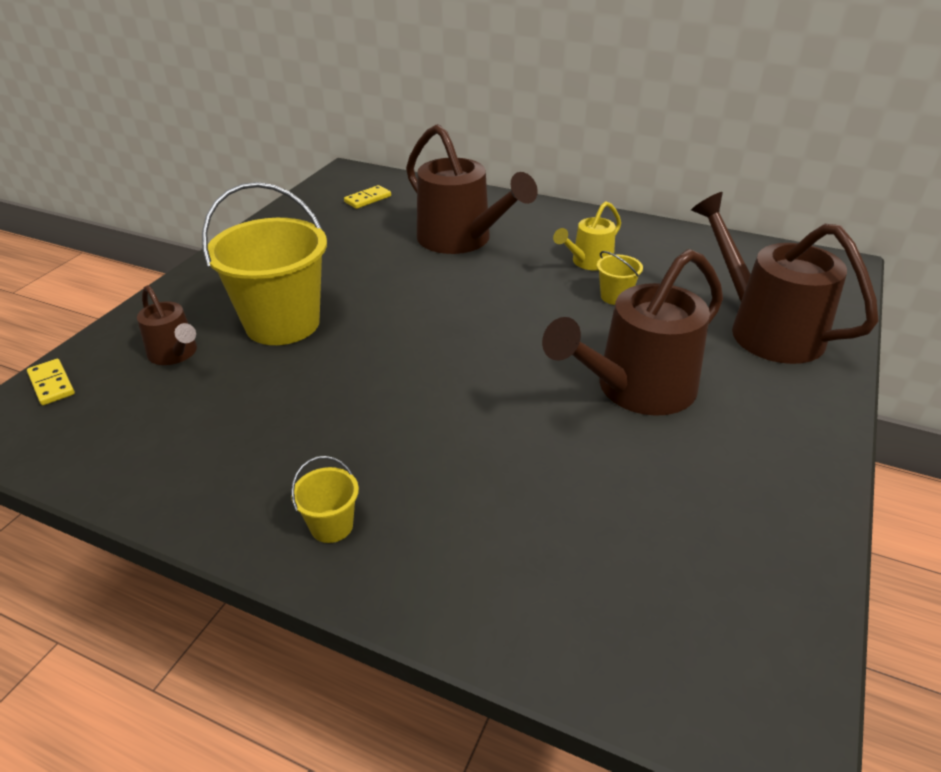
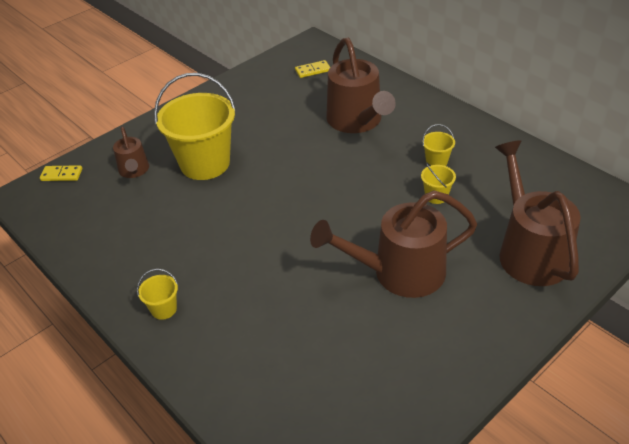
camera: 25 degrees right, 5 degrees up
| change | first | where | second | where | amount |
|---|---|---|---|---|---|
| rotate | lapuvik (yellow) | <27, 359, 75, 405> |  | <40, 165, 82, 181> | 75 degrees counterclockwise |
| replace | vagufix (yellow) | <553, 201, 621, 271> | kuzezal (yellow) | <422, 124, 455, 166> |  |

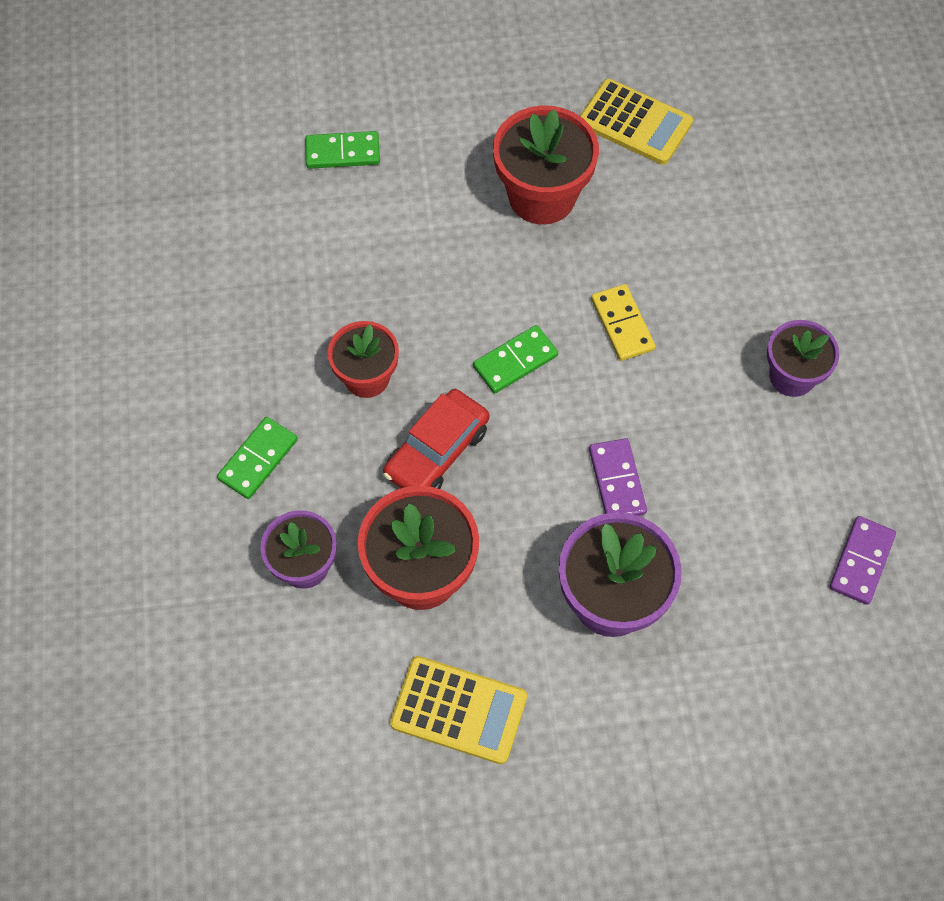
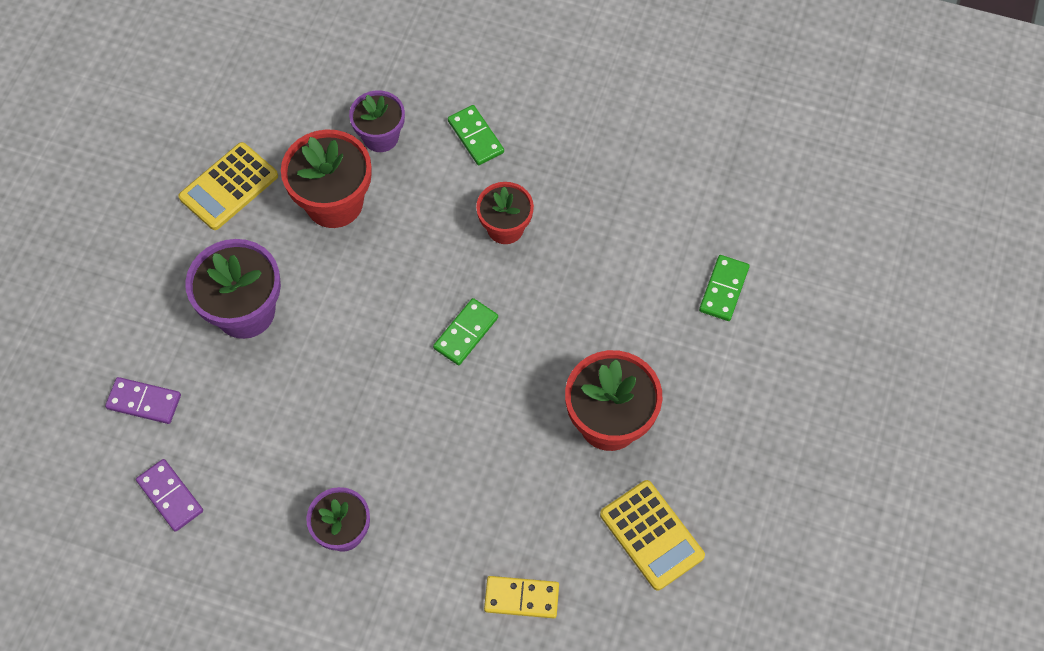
camera: 115 degrees right, 0 degrees up
| change | first | where | second | where | amount |
|---|---|---|---|---|---|
| delete | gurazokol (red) | <383, 389, 489, 489> |  |  |  |
| rotate | lapuvik (green) | <473, 325, 558, 393> |  | <433, 298, 498, 365> | 45 degrees clockwise |
| rotate | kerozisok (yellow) | <580, 79, 693, 165> |  | <600, 480, 705, 591> | 90 degrees counterclockwise |
| move | lapuvik (purple) | <589, 438, 647, 516> |  | <105, 377, 181, 424> |  |
| move | lapuvik (yellow) | <591, 284, 656, 361> |  | <484, 576, 559, 618> |  |

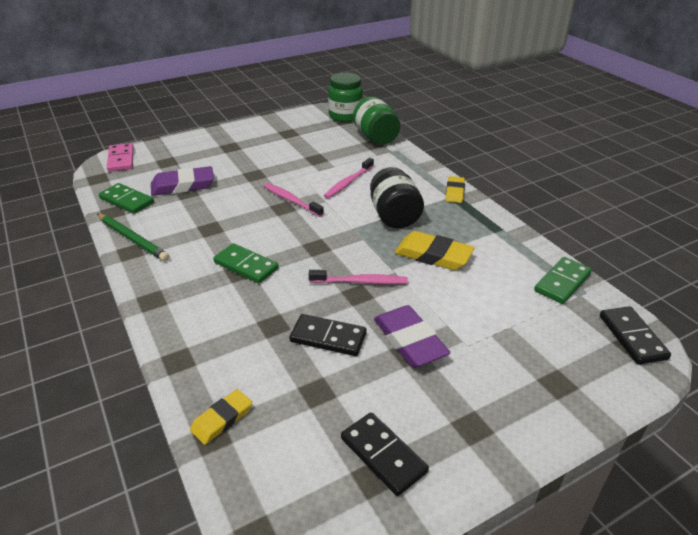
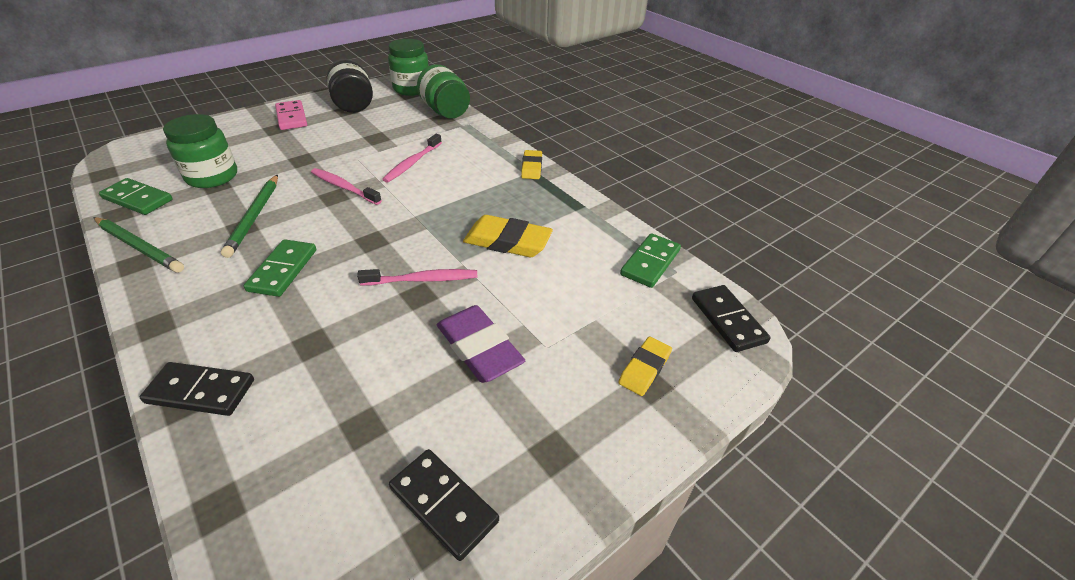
camera: 10 degrees left, 5 degrees up
| change | first | where | second | where | amount |
|---|---|---|---|---|---|
| move | lapuvik (pink) | <107, 143, 134, 172> |  | <275, 100, 307, 130> |  |
| replace | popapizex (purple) | <151, 166, 214, 196> | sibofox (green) | <163, 114, 237, 188> |  |
| move | popapizex (yellow) | <190, 389, 252, 445> |  | <618, 337, 672, 396> |  |
| rotate | lapuvik (green) | <213, 243, 279, 284> |  | <244, 239, 316, 297> | 75 degrees clockwise |
| move | lapuvik (black) | <289, 314, 367, 356> |  | <140, 362, 254, 416> |  |
| move | sibofox (black) | <370, 167, 424, 229> |  | <327, 59, 373, 113> |  |
| insert |  |  | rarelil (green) | <221, 174, 278, 258> |  |

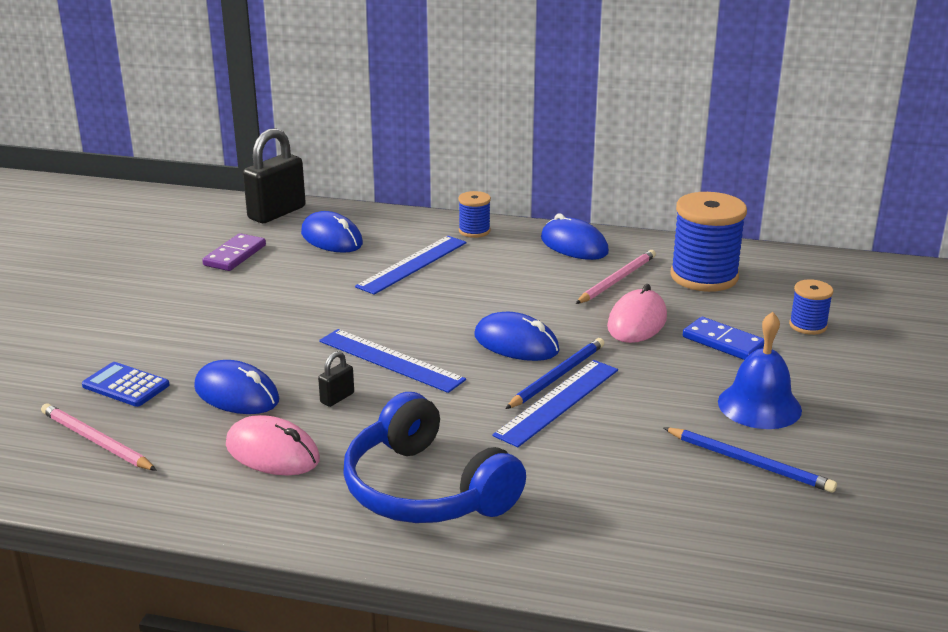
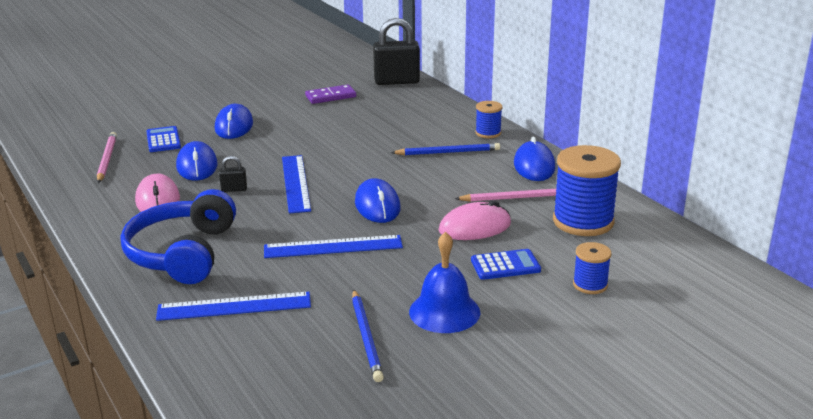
camera: 45 degrees right, 0 degrees up
| change | first | where | second | where | amount |
|---|---|---|---|---|---|
| move | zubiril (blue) | <301, 211, 363, 253> |  | <215, 104, 253, 139> |  |
| move | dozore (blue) | <355, 236, 467, 295> |  | <156, 292, 311, 321> |  |
| move | rarelil (blue) | <505, 338, 604, 409> |  | <391, 143, 500, 155> |  |
| replace | lapuvik (blue) | <683, 317, 764, 360> | kerozisok (blue) | <471, 249, 541, 280> |  |

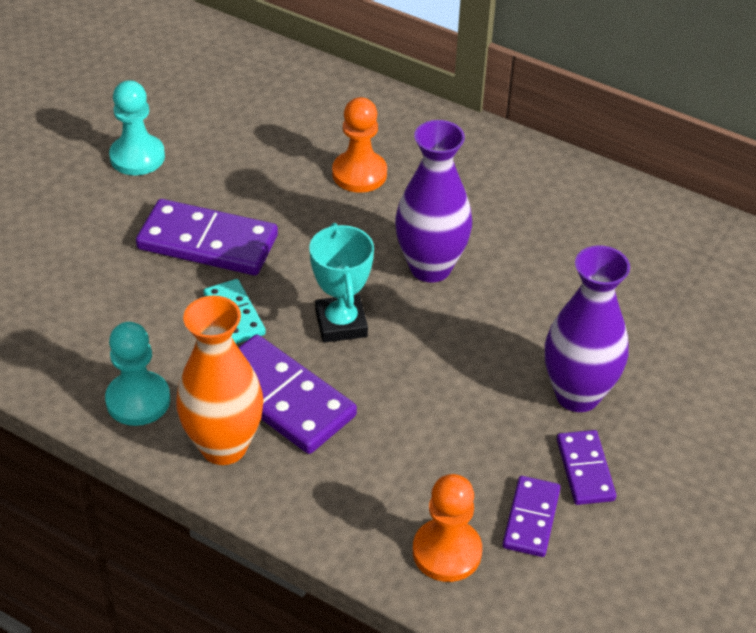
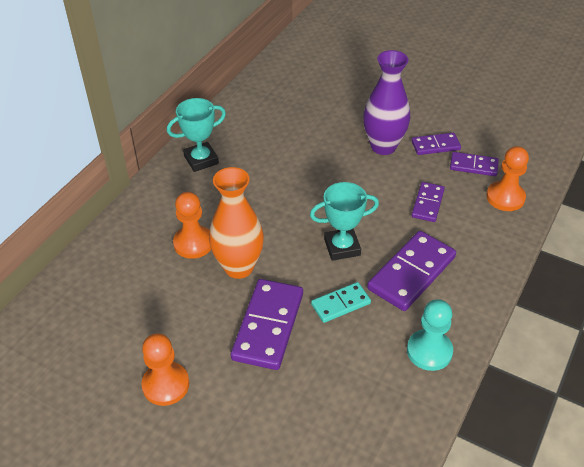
camera: 90 degrees left, 0 degrees up
| change | first | where | second | where | amount |
|---|---|---|---|---|---|
| recolor | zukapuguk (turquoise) | <109, 80, 165, 175> | zukapuguk (orange) | <141, 333, 189, 406> |  |
| move | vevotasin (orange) | <176, 296, 263, 465> |  | <209, 167, 264, 279> |  |
| delete | vevotasin (purple) | <395, 120, 472, 283> |  |  |  |
| insert |  |  | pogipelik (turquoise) | <167, 98, 226, 172> |  |
| insert |  |  | lapuvik (purple) | <412, 182, 445, 222> |  |

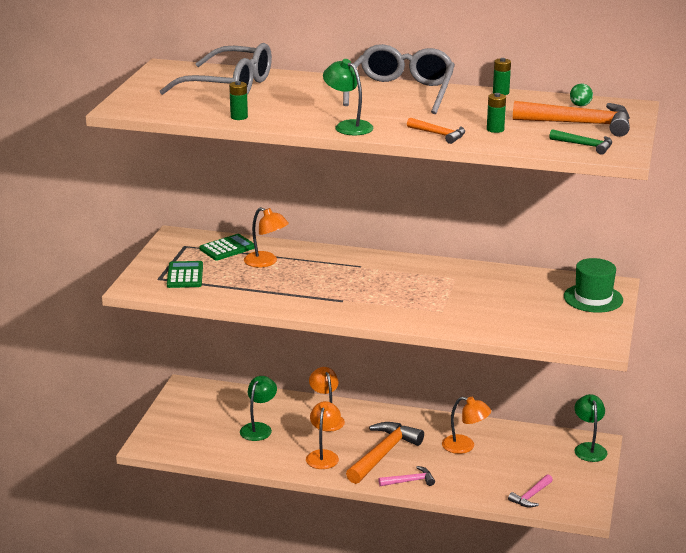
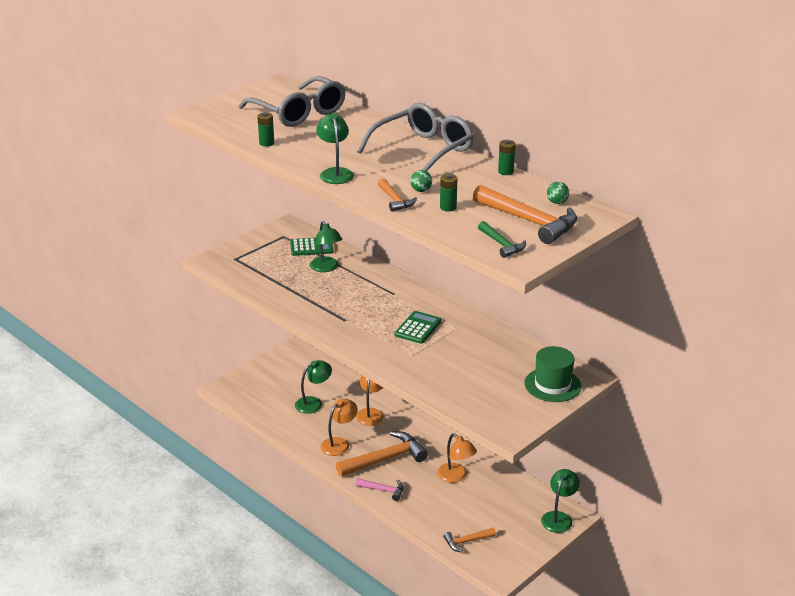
camera: 30 degrees right, 5 degrees up
| change | first | where | second | where | amount |
|---|---|---|---|---|---|
| move | kerozisok (green) | <167, 261, 203, 288> |  | <395, 311, 442, 344> |  |
| recolor | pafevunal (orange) | <244, 207, 289, 268> | pafevunal (green) | <310, 221, 342, 272> |  |
| recolor | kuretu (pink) | <508, 474, 553, 508> | kuretu (orange) | <443, 528, 496, 553> |  |
| insert |  |  | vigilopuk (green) | <410, 170, 432, 192> |  |

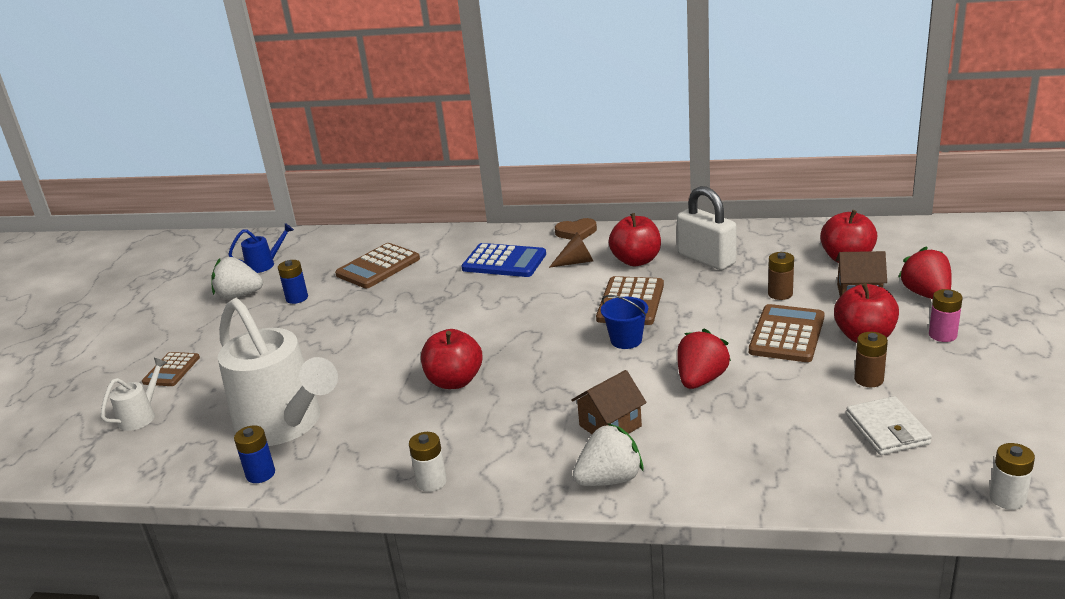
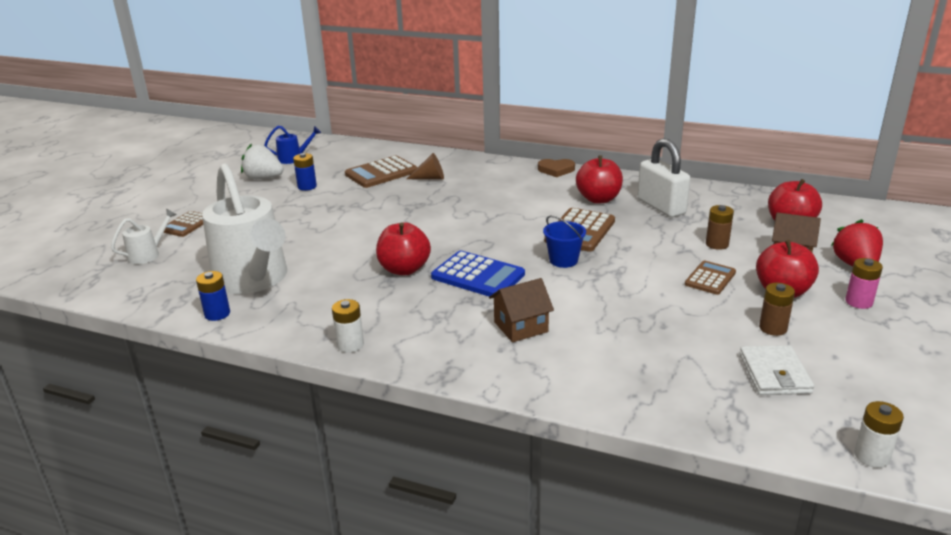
camera: 10 degrees right, 0 degrees up
| change | first | where | second | where | amount |
|---|---|---|---|---|---|
| move | kerozisok (blue) | <461, 243, 546, 277> |  | <431, 251, 525, 297> |  |
| move | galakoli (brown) | <549, 233, 593, 268> |  | <407, 153, 444, 179> |  |
| delete | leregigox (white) | <573, 423, 643, 486> |  |  |  |
| delete | leregigox (red) | <677, 328, 731, 389> |  |  |  |
| resize | kerozisok (brown) | <749, 304, 825, 362> |  | <685, 261, 736, 295> | x0.63 |

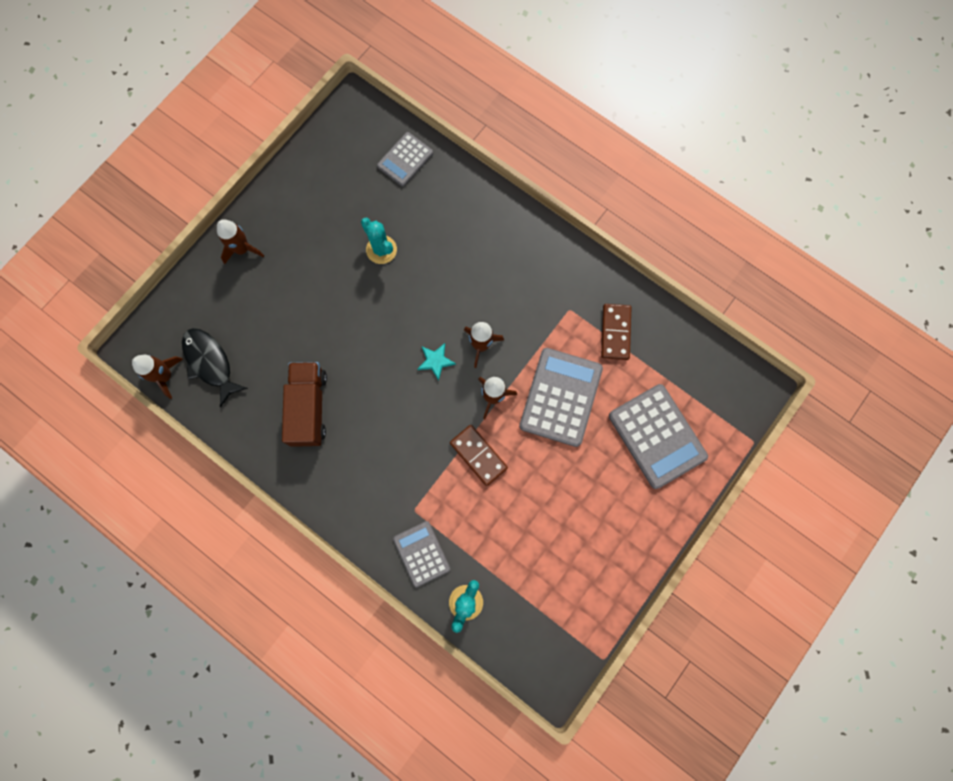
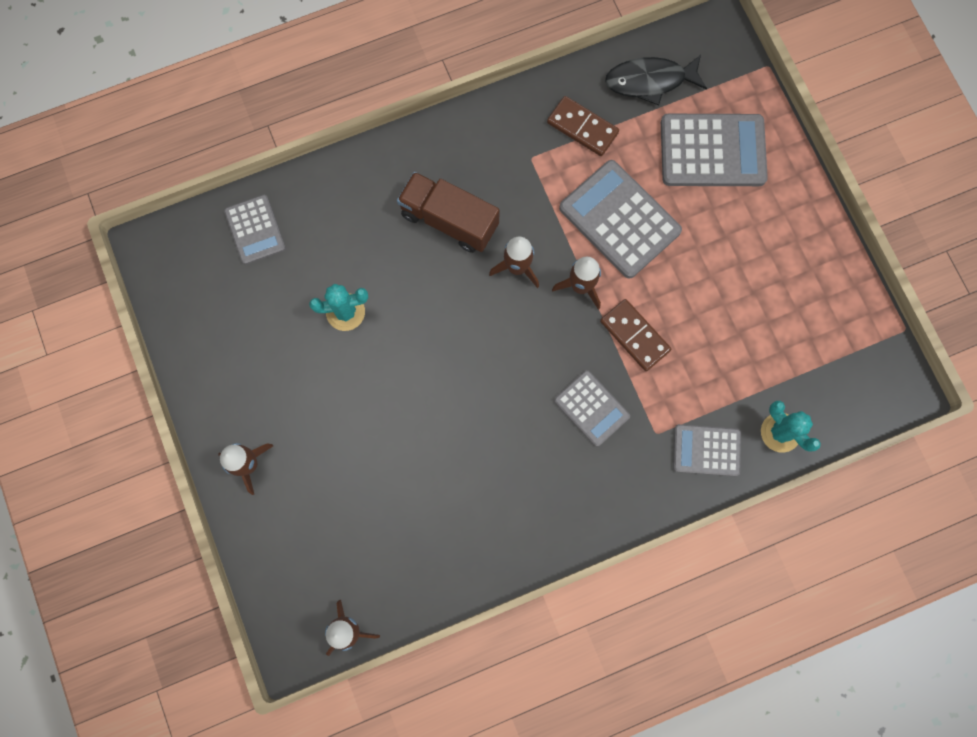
camera: 60 degrees left, 0 degrees up
| change | first | where | second | where | amount |
|---|---|---|---|---|---|
| move | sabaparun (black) | <182, 328, 248, 407> |  | <605, 55, 707, 105> |  |
| move | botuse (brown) | <282, 362, 327, 447> |  | <397, 172, 500, 253> |  |
| delete | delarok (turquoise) | <417, 343, 456, 380> |  |  |  |
| rotate | lapuvik (brown) | <450, 425, 508, 486> |  | <600, 299, 671, 371> | 60 degrees clockwise |
| insert |  |  | kerozisok (grey) | <554, 370, 630, 447> |  |

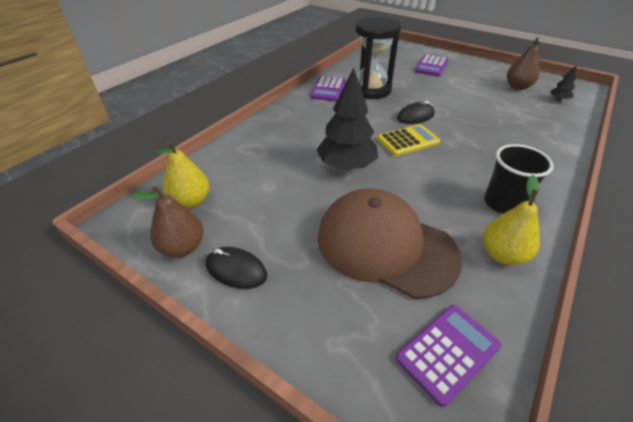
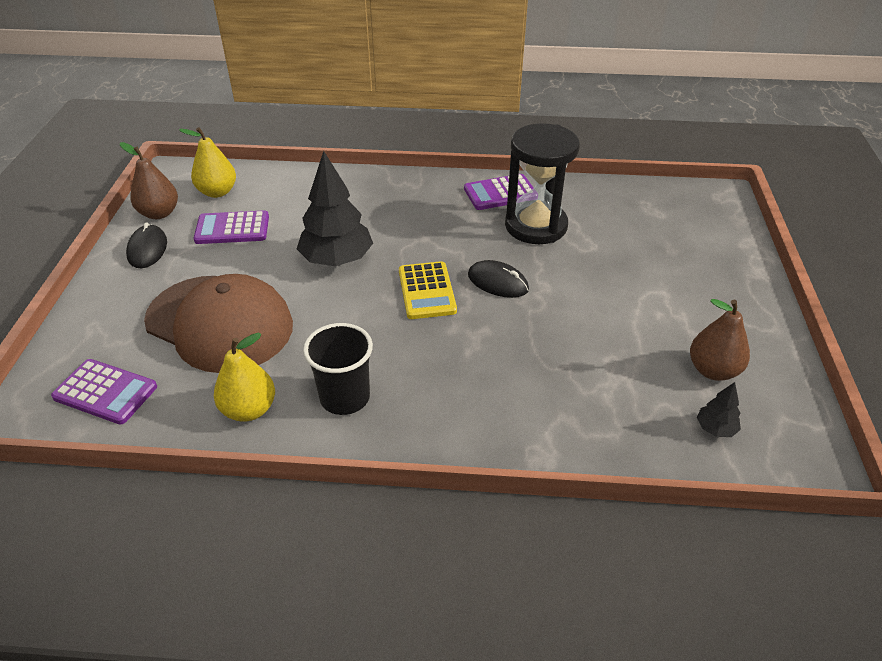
camera: 60 degrees right, 0 degrees up
| change | first | where | second | where | amount |
|---|---|---|---|---|---|
| rotate | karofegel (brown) | <318, 188, 462, 299> |  | <144, 274, 293, 373> | 120 degrees clockwise |
| rotate | kerozisok (yellow) | <377, 124, 440, 156> |  | <399, 261, 457, 319> | 45 degrees clockwise |
| move | kerozisok (purple) | <415, 55, 448, 77> |  | <194, 210, 269, 244> |  |

